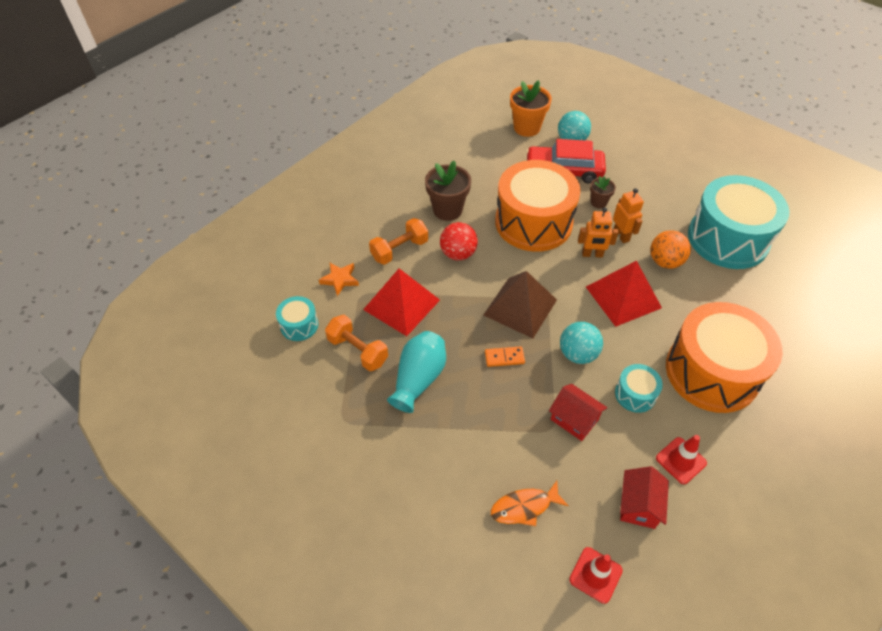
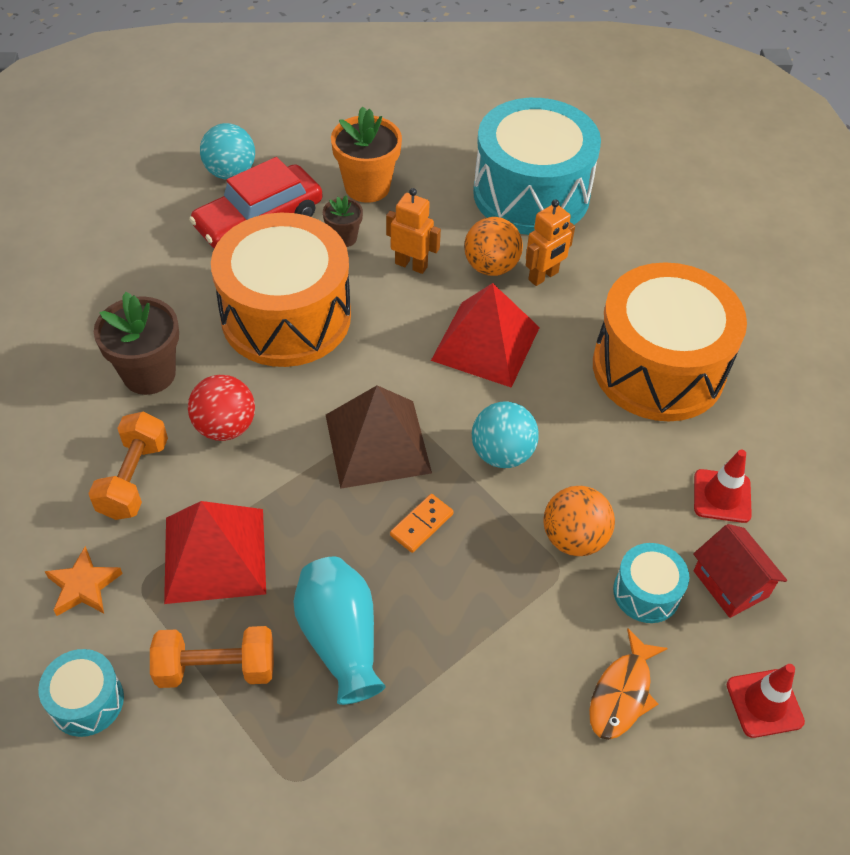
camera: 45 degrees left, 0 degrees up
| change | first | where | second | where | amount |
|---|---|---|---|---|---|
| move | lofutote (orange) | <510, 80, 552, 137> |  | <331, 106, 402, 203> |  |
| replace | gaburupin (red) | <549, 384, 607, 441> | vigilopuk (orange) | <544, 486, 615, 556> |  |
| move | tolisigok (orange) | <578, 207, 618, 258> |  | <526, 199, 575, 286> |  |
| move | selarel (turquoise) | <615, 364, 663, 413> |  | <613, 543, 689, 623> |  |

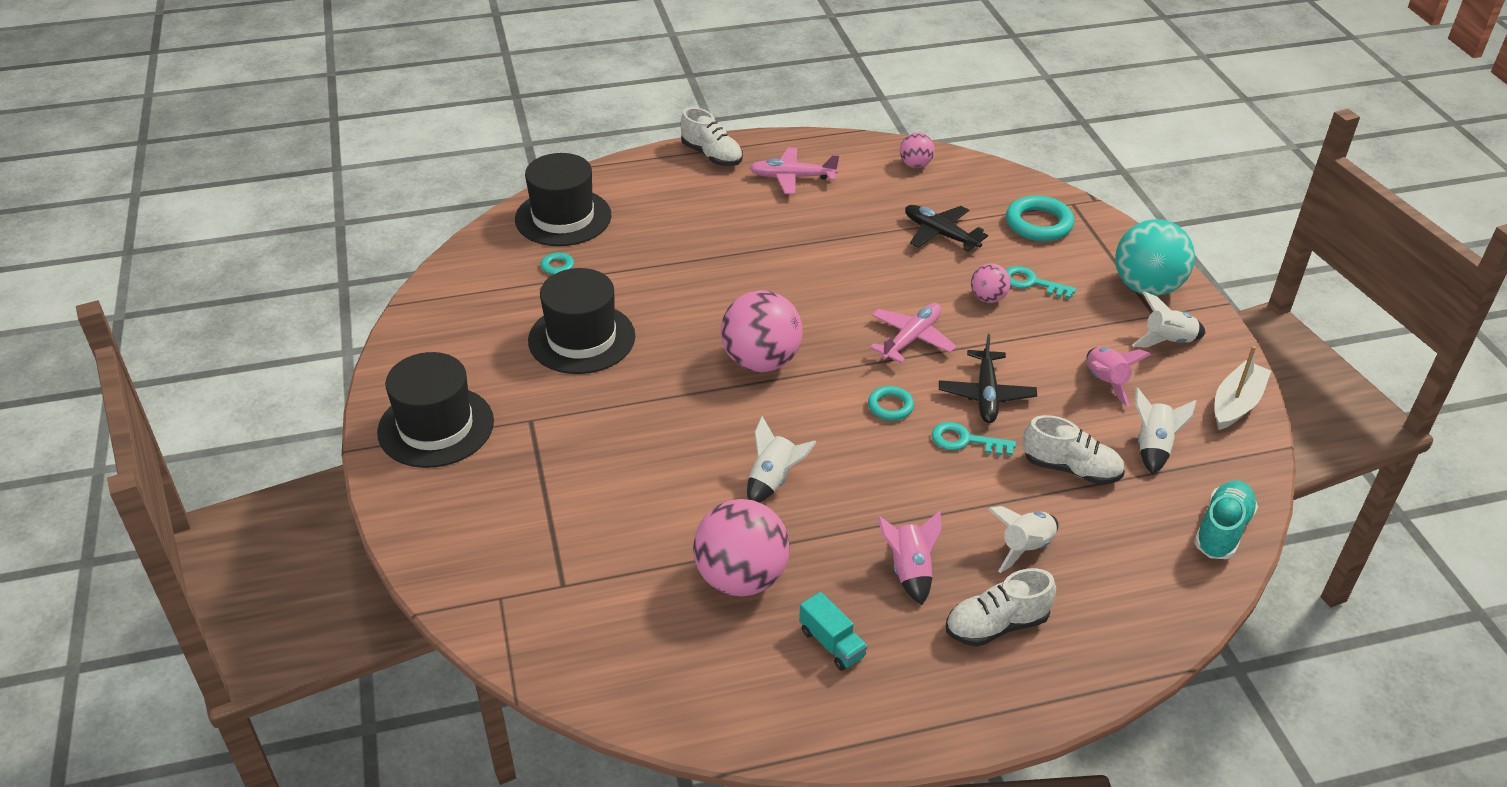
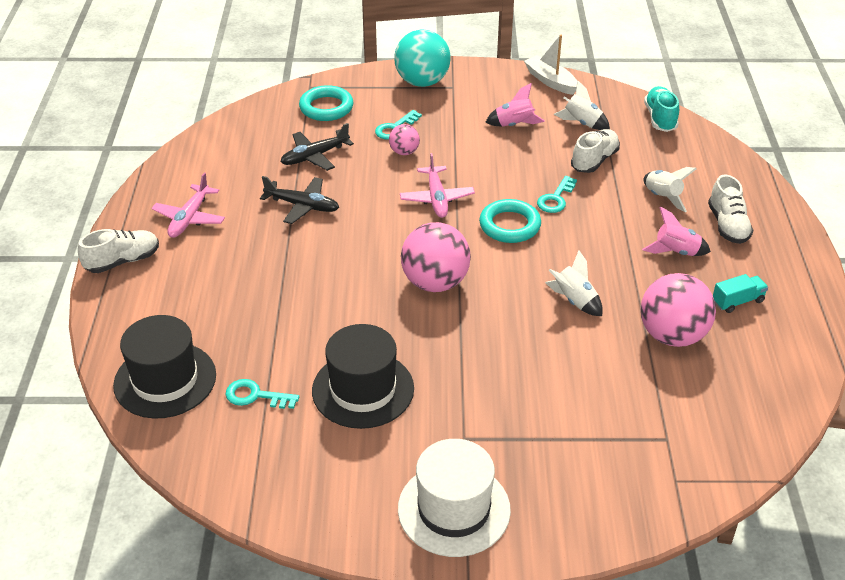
camera: 75 degrees left, 0 degrees up
| change | first | where | second | where | amount |
|---|---|---|---|---|---|
| recolor | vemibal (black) | <377, 352, 494, 468> | vemibal (white) | <398, 439, 511, 557> |  |
| resize | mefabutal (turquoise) | <868, 386, 914, 421> |  | <479, 199, 541, 243> | x1.72 |
| rotate | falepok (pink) | <870, 303, 957, 363> |  | <400, 153, 475, 218> | 150 degrees counterclockwise |
| delete | vigilopuk (pink) | <900, 133, 935, 168> |  |  |  |
| move | falepok (black) | <939, 334, 1037, 423> |  | <260, 176, 339, 224> |  |
| delete | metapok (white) | <1132, 292, 1206, 348> |  |  |  |
| rotate | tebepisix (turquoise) | <1194, 480, 1258, 559> |  | <644, 86, 679, 132> | 45 degrees clockwise |

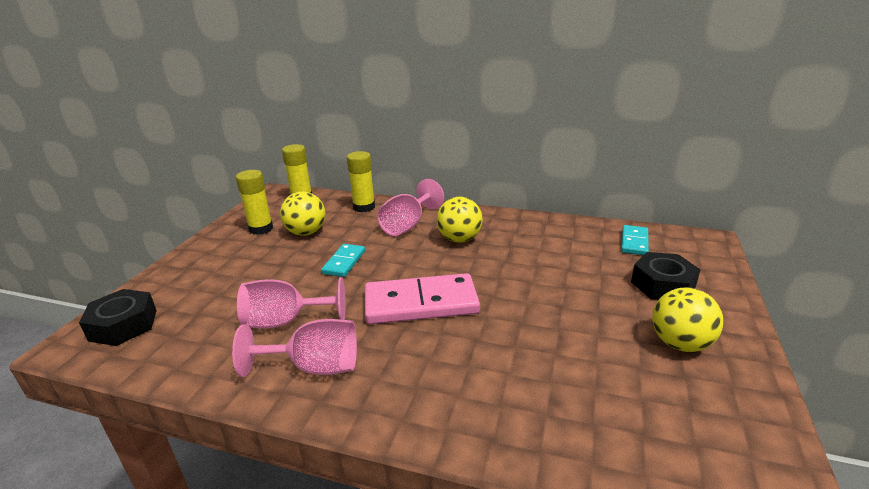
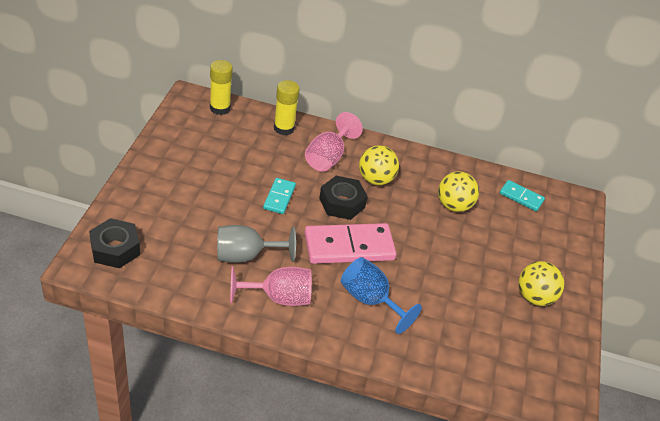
camera: 10 degrees left, 15 degrees up
| change | first | where | second | where | amount |
|---|---|---|---|---|---|
| delete | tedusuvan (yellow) | <236, 170, 273, 235> |  |  |  |
| recolor | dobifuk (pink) | <237, 277, 346, 328> | dobifuk (grey) | <217, 225, 296, 263> |  |
| move | vigilopuk (yellow) | <280, 192, 326, 236> |  | <438, 171, 479, 212> |  |
| rotate | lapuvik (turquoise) | <621, 225, 649, 255> |  | <500, 180, 545, 211> | 75 degrees counterclockwise |
| move | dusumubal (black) | <631, 252, 701, 300> |  | <319, 176, 368, 220> |  |
| insert |  |  | dobifuk (blue) | <341, 257, 422, 334> |  |

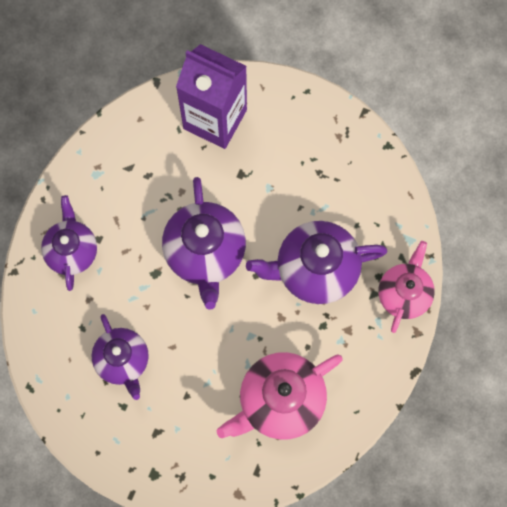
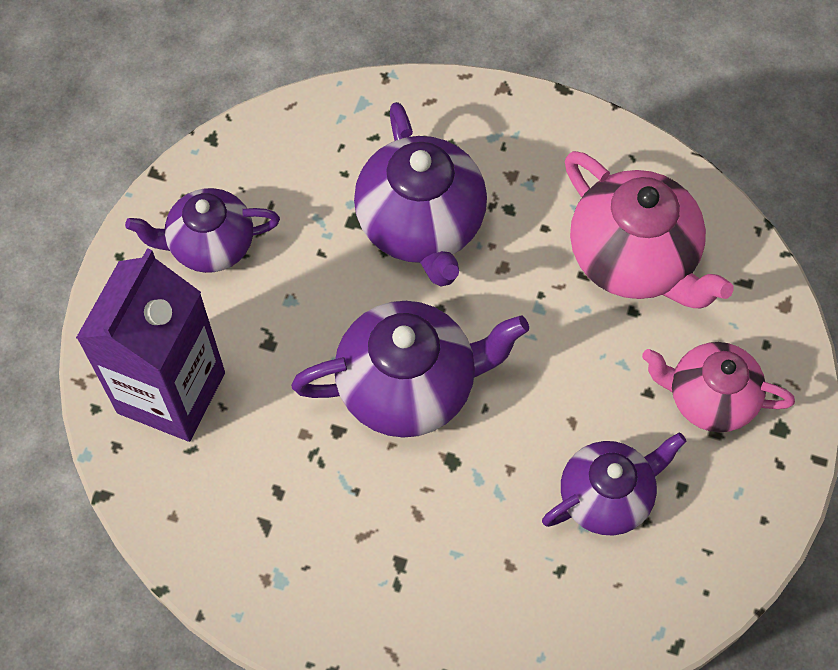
camera: 95 degrees left, 10 degrees down
| change | first | where | second | where | amount |
|---|---|---|---|---|---|
| move | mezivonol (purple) | <41, 195, 97, 291> |  | <125, 188, 280, 273> |  |
| move | mezivonol (pink) | <378, 241, 435, 333> |  | <642, 342, 795, 432> |  |

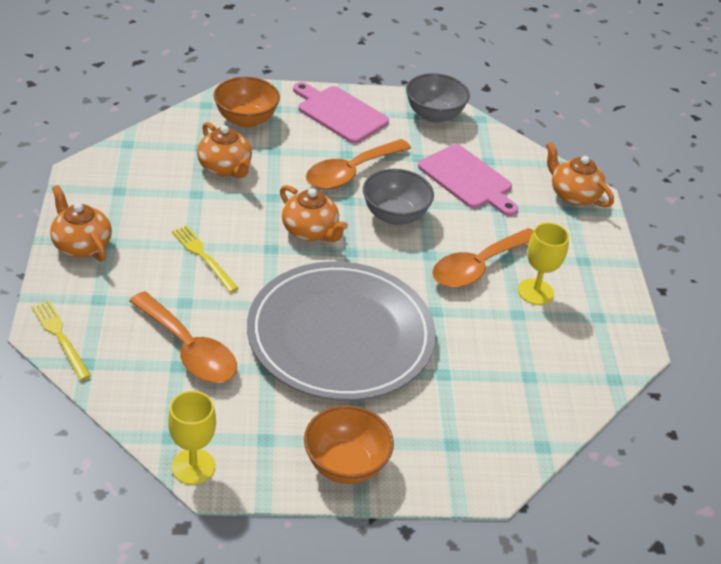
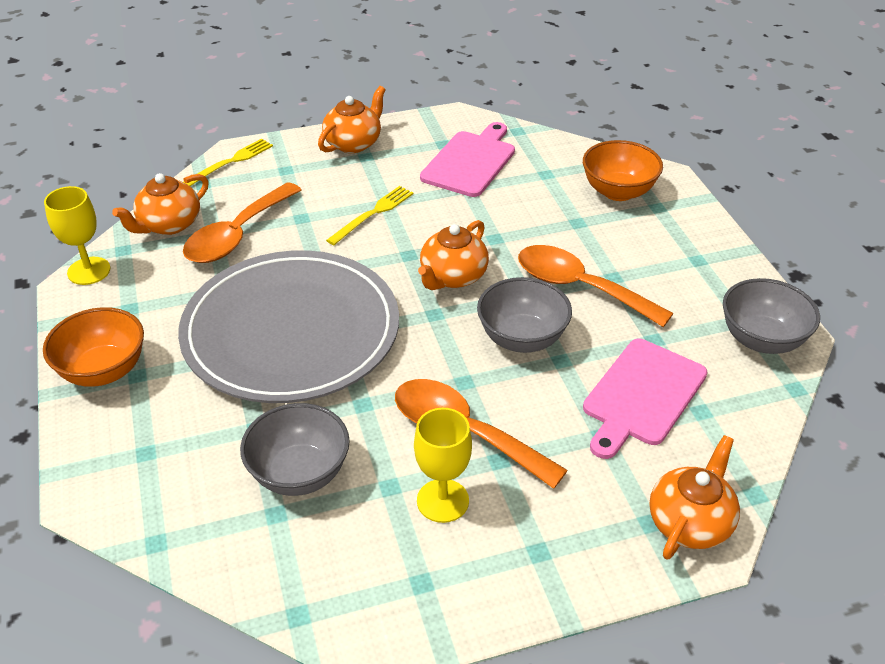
camera: 80 degrees right, 0 degrees up
| change | first | where | second | where | amount |
|---|---|---|---|---|---|
| move | mezivonol (orange) | <197, 122, 252, 178> |  | <112, 173, 209, 235> |  |
| move | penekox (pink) | <293, 82, 389, 143> |  | <420, 122, 515, 197> |  |
| insert |  |  | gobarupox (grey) | <240, 403, 350, 496> |  |

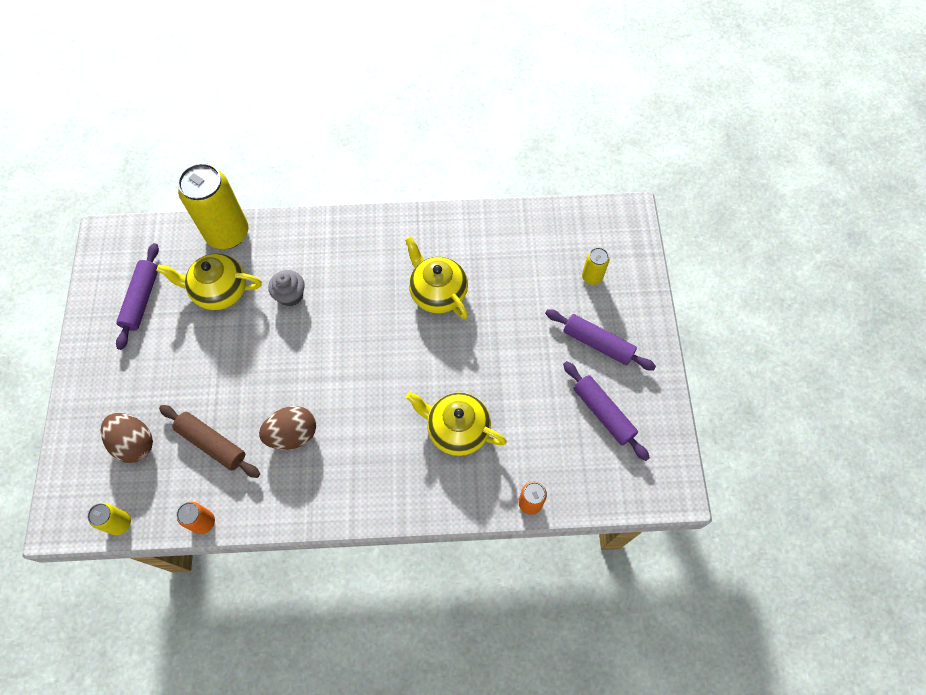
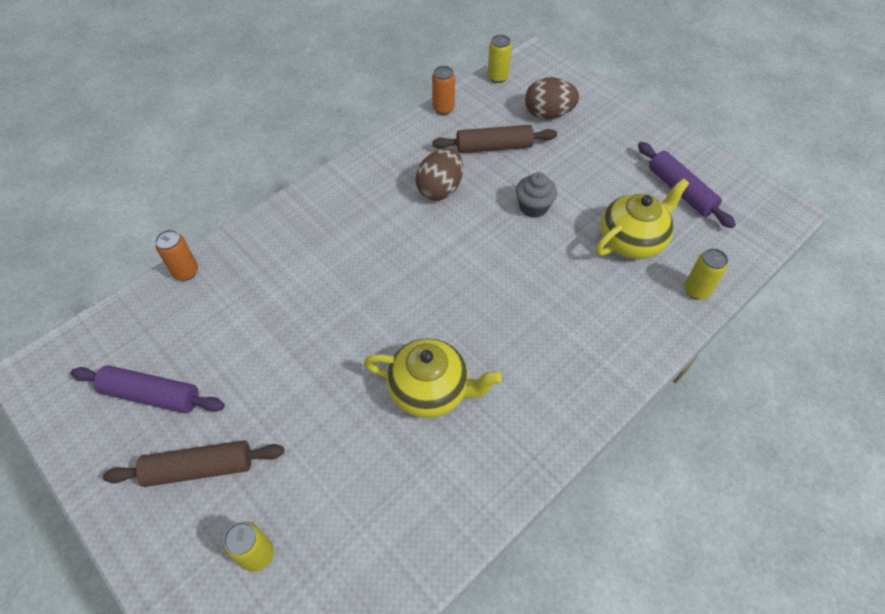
camera: 140 degrees right, 10 degrees down
| change | first | where | second | where | amount |
|---|---|---|---|---|---|
| resize | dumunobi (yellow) | <178, 163, 248, 249> |  | <684, 248, 728, 300> | x0.46 |
| move | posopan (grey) | <268, 270, 305, 307> |  | <516, 172, 557, 218> |  |
| delete | mezivonol (yellow) | <406, 392, 507, 456> |  |  |  |
| recolor | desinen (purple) | <545, 309, 656, 371> | desinen (brown) | <103, 440, 284, 487> |  |

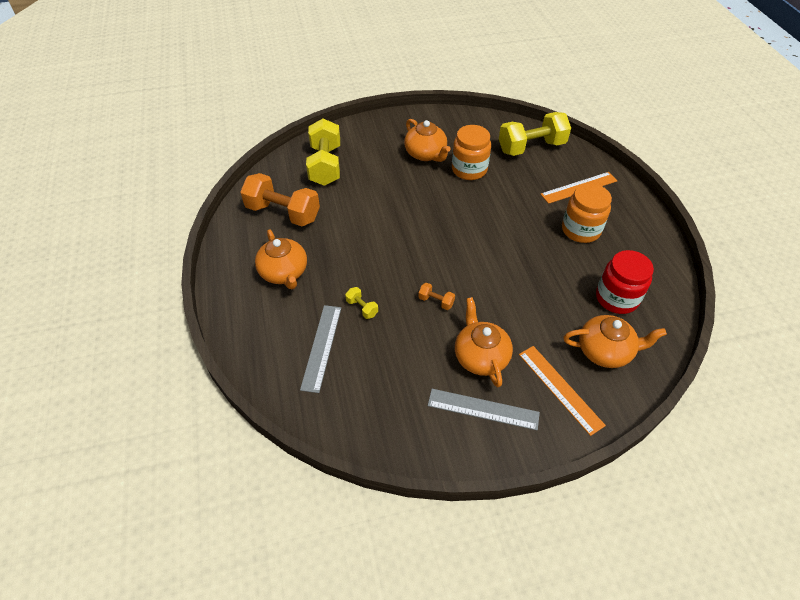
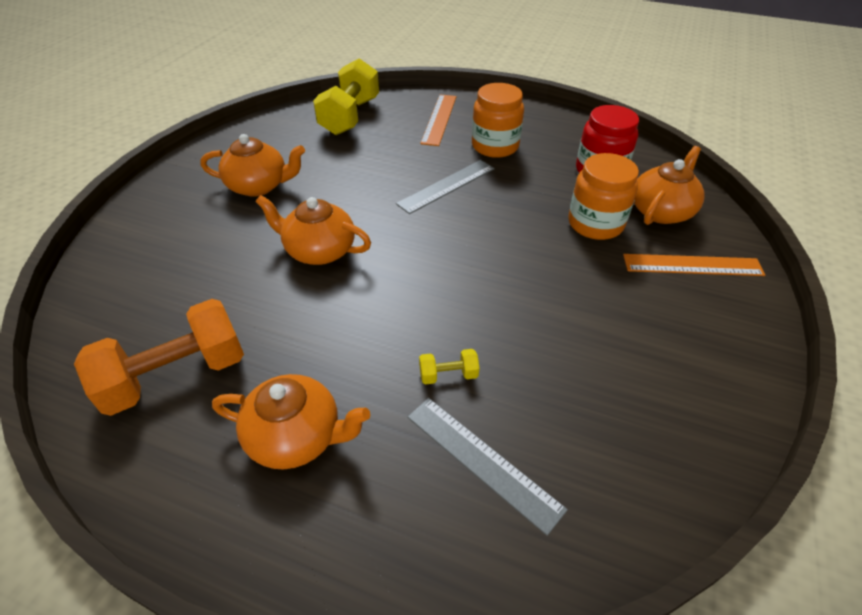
camera: 55 degrees left, 5 degrees down
| change | first | where | second | where | amount |
|---|---|---|---|---|---|
| delete | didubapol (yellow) | <306, 119, 340, 186> |  |  |  |
| delete | didubapol (orange) | <418, 283, 455, 310> |  |  |  |
| move | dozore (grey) | <428, 389, 540, 430> |  | <396, 160, 495, 214> |  |
| move | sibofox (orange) | <452, 125, 491, 180> |  | <568, 153, 639, 240> |  |
| move | mezivonol (orange) | <455, 297, 513, 387> |  | <256, 195, 371, 265> |  |

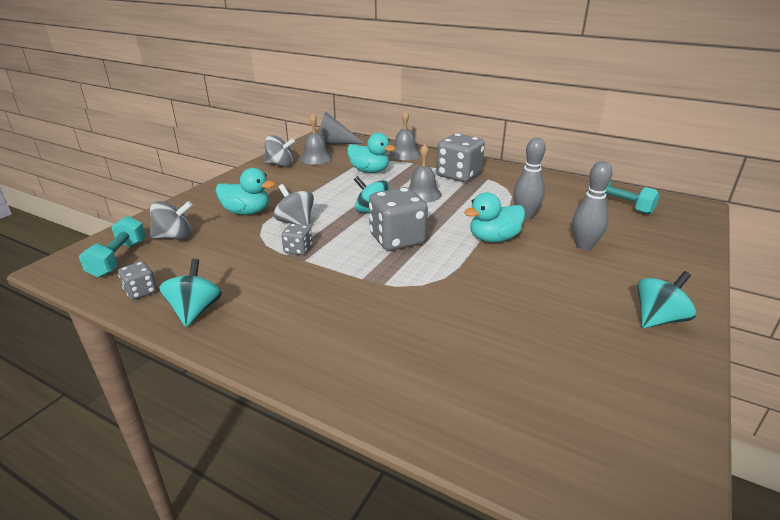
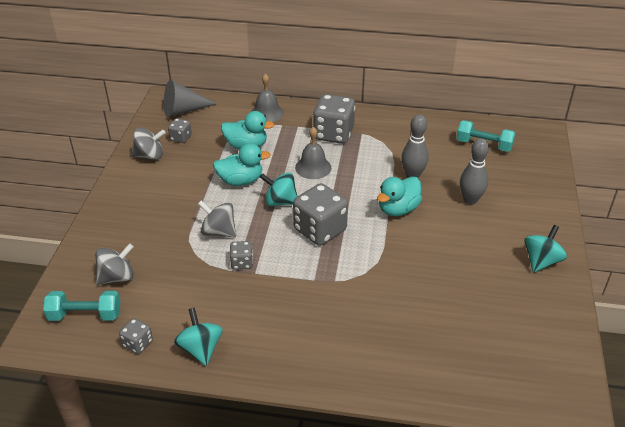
camera: 20 degrees left, 10 degrees up
| change | first | where | second | where | amount |
|---|---|---|---|---|---|
| rotate | didubapol (turquoise) | <79, 216, 146, 278> |  | <43, 291, 121, 321> | 75 degrees counterclockwise |
| move | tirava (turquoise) | <215, 168, 275, 215> |  | <213, 143, 271, 186> |  |
| replace | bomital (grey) | <300, 114, 333, 165> | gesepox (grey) | <168, 118, 192, 143> |  |

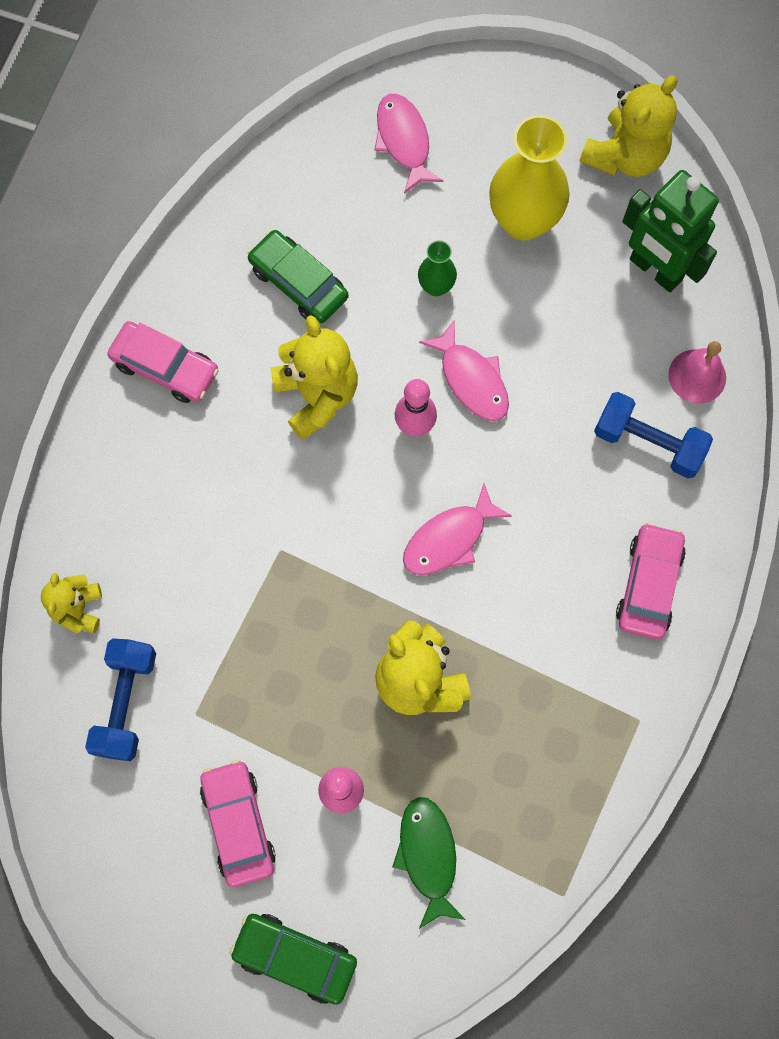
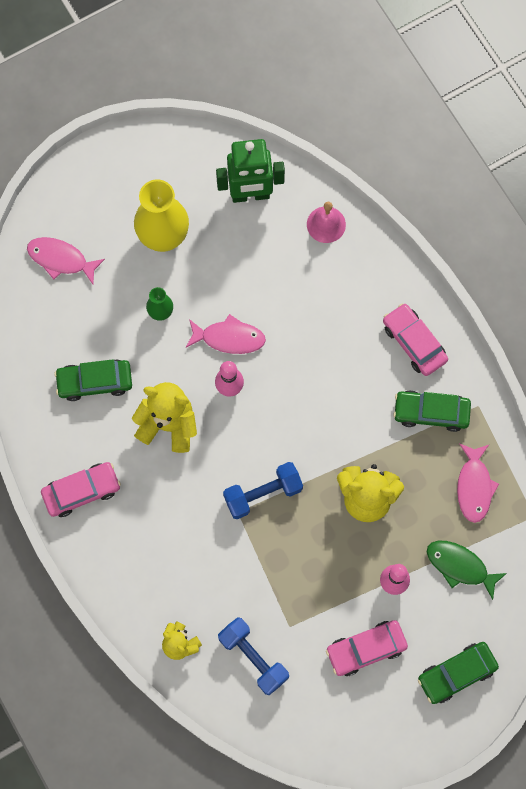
camera: 50 degrees left, 0 degrees up
| change | first | where | second | where | amount |
|---|---|---|---|---|---|
| rotate | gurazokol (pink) | <200, 760, 276, 887> |  | <326, 620, 408, 676> | 45 degrees counterclockwise |
| move | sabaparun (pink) | <403, 483, 512, 575> |  | <457, 443, 499, 523> |  |
| delete | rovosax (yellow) | <579, 75, 677, 177> |  |  |  |
| move | didubapol (blue) | <594, 392, 713, 478> |  | <223, 462, 303, 519> |  |
| insert |  |  | gurazokol (green) | <393, 390, 471, 432> |  |

